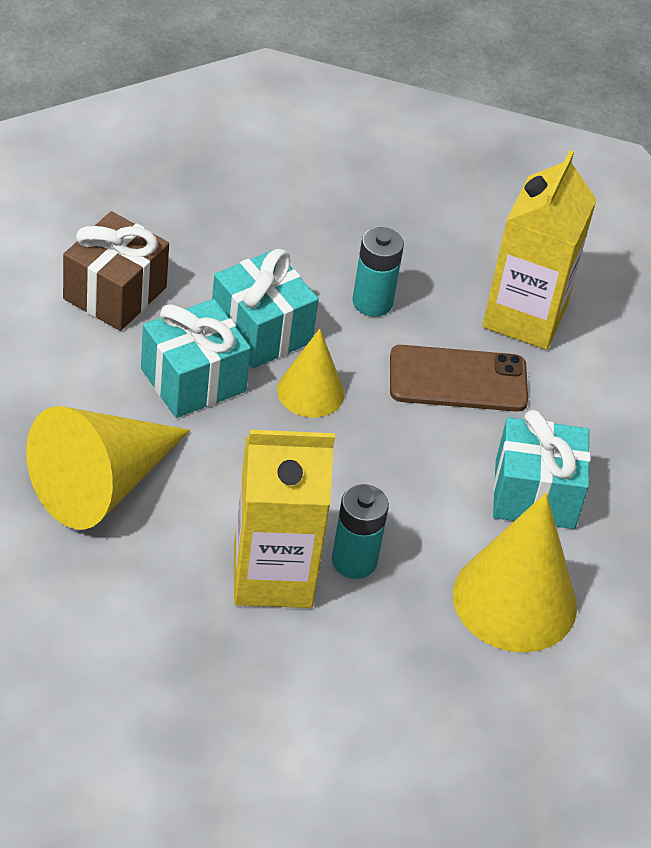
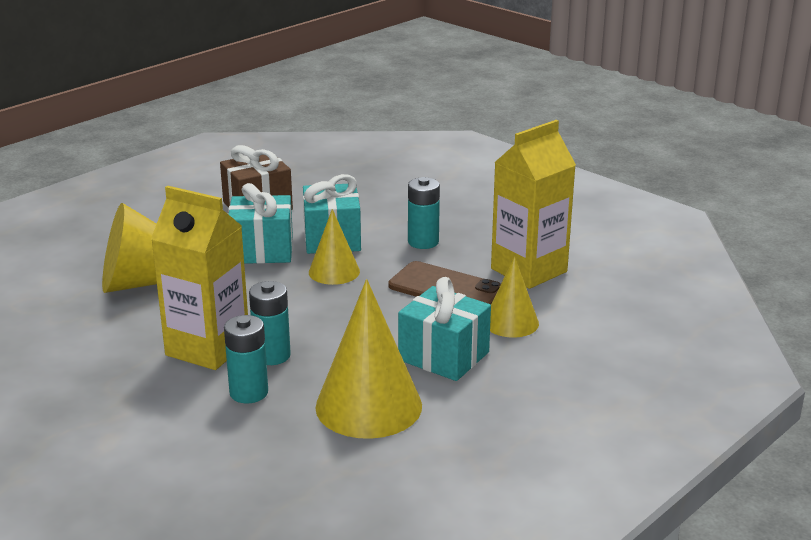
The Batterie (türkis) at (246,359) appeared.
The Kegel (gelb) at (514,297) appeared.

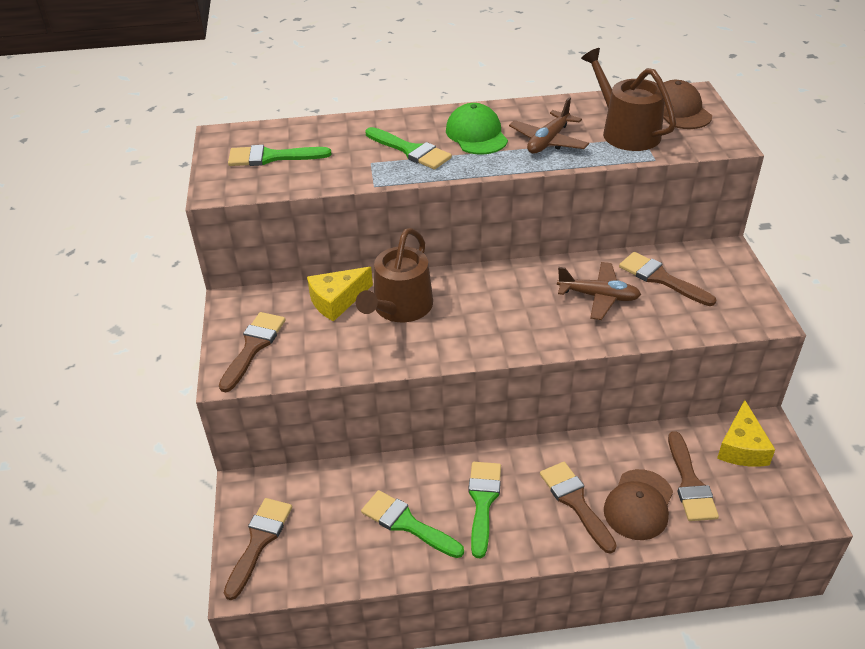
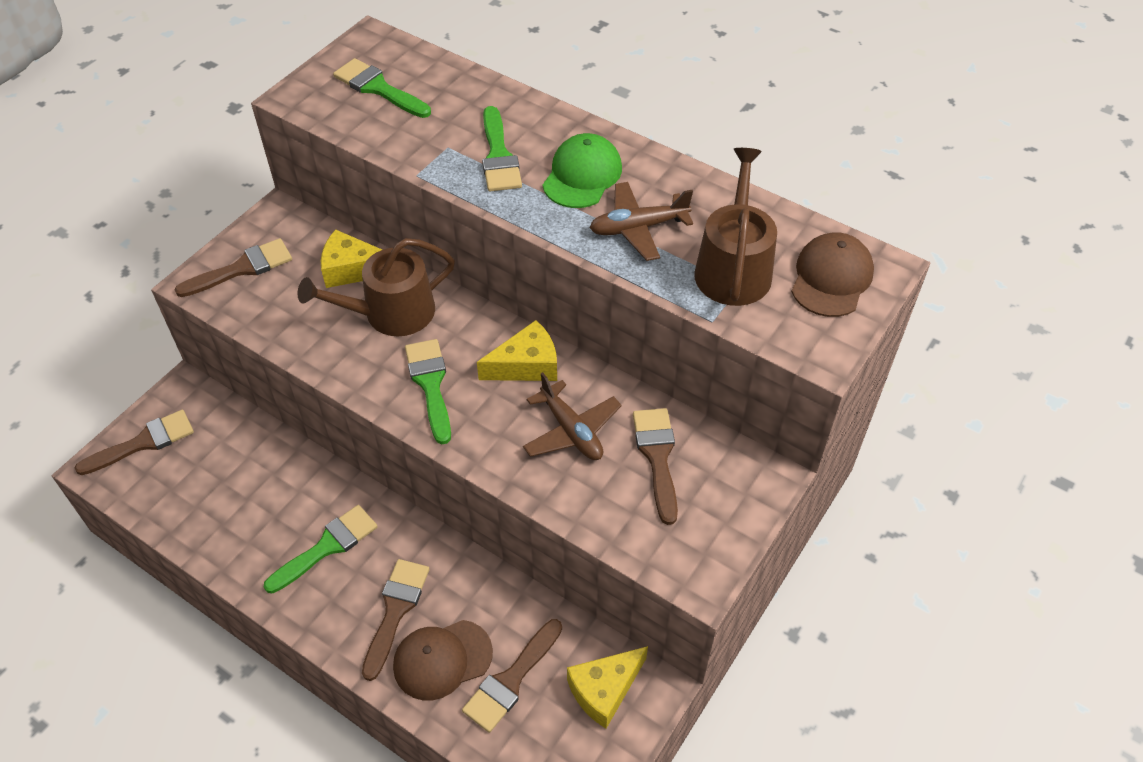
The Käse (gelb) at (517,350) appeared.
The Pinsel (grün) moved from (412,524) to (428,391).

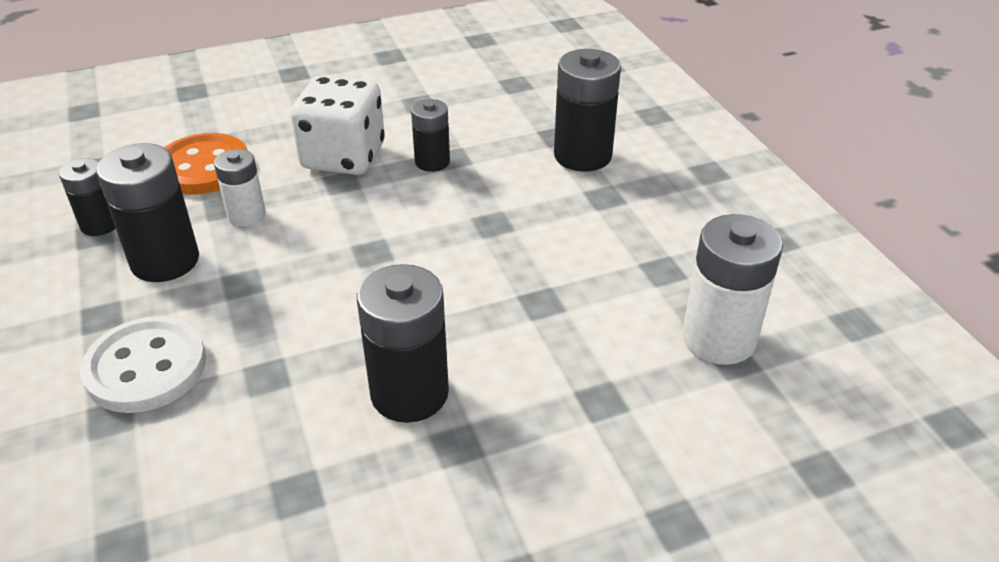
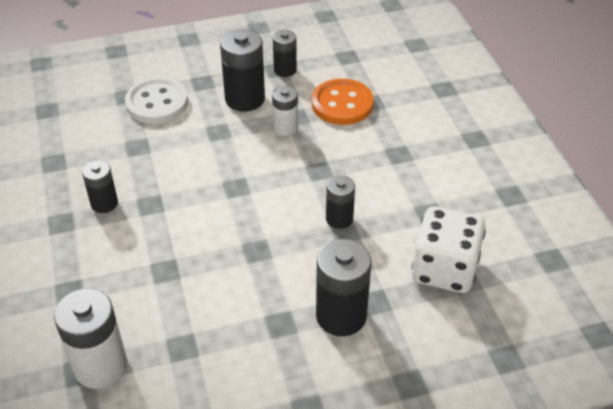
The Spielwürfel (weiß) moved from (337,125) to (449,250).
The Batterie (schwarz) at (403,343) changed to 0.60 times the size.

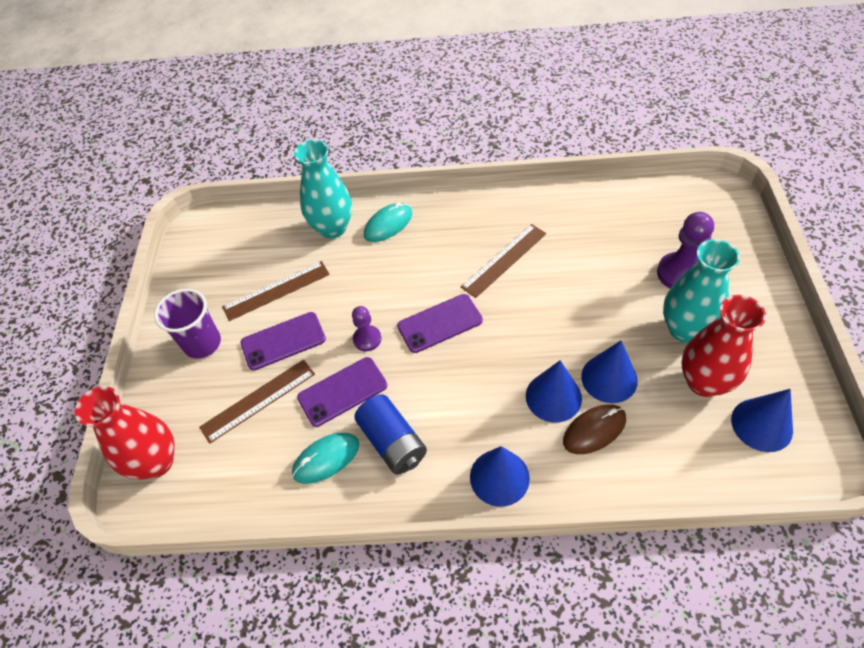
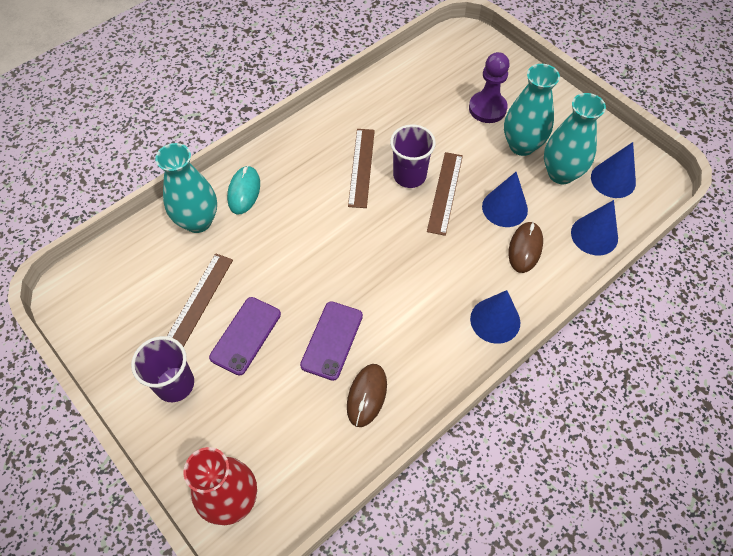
The Bauer (lila) at (366,328) disappeared.
The Batterie (blau) at (390,434) disappeared.
The Handy (lila) at (440,323) disappeared.
The Becher (lila) at (413,156) appeared.
The Lineal (braun) moved from (257,401) to (445,194).
The Kegel (blau) moved from (554,391) to (594,227).
The Computermaus (türkis) at (325,458) became the Computermaus (braun) at (367,395).
The Vase (rot) at (724,346) became the Vase (türkis) at (575,138).

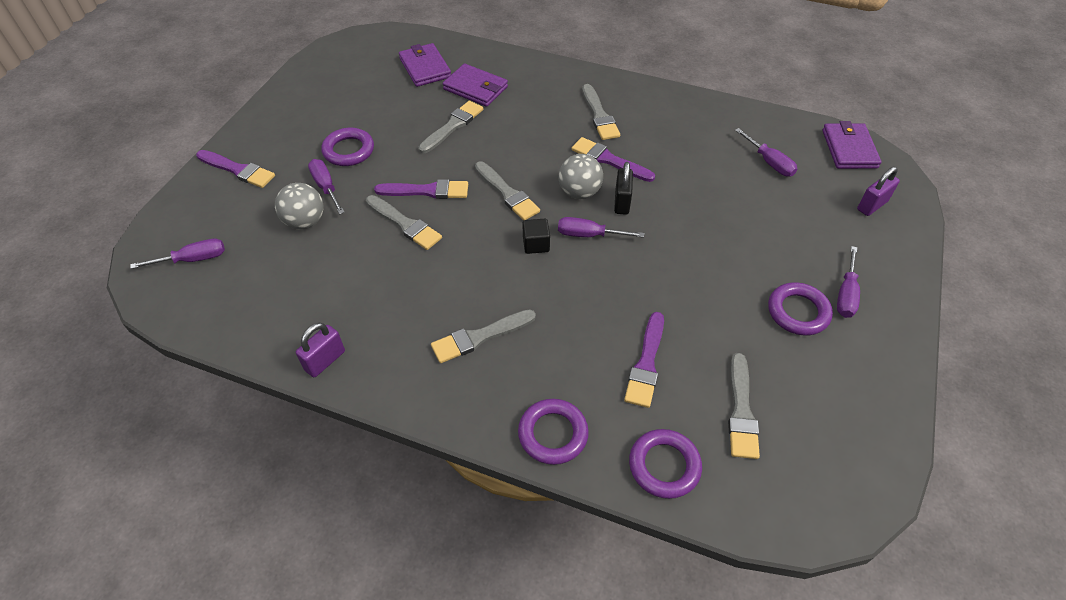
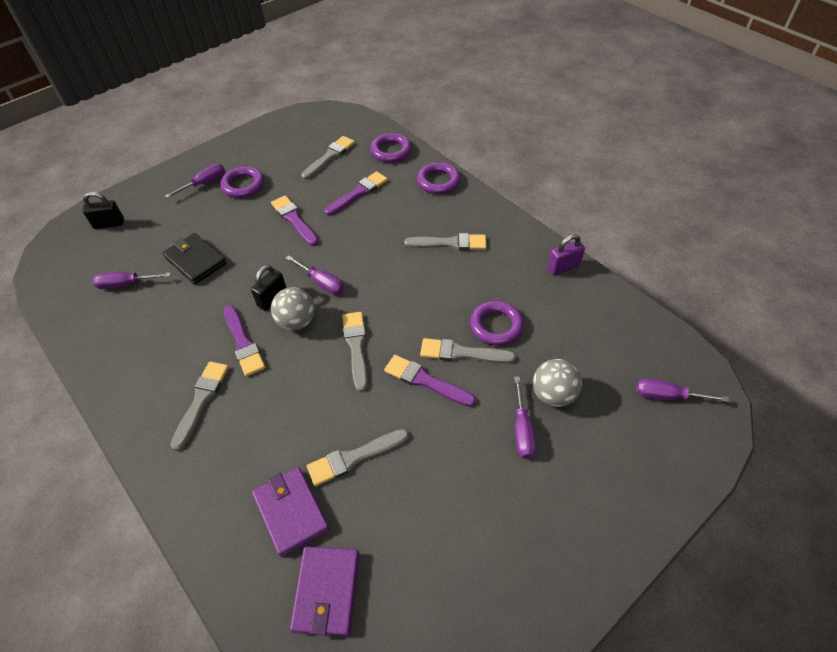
The Kubus (schwarz) at (536,236) disappeared.
The Geldbörse (lila) at (852,145) disappeared.
The Geldbörse (schwarz) at (195,259) appeared.
The Pinsel (lila) moved from (235,169) to (295,220).
The Ring (lila) moved from (347,147) to (497,323).
The Vorhängeschloss (lila) at (878,191) became the Vorhängeschloss (schwarz) at (103,210).
The Pinsel (grau) at (404,222) turned 60 degrees counterclockwise.
The Schraubenzieher (lila) at (766,152) turned 90 degrees counterclockwise.

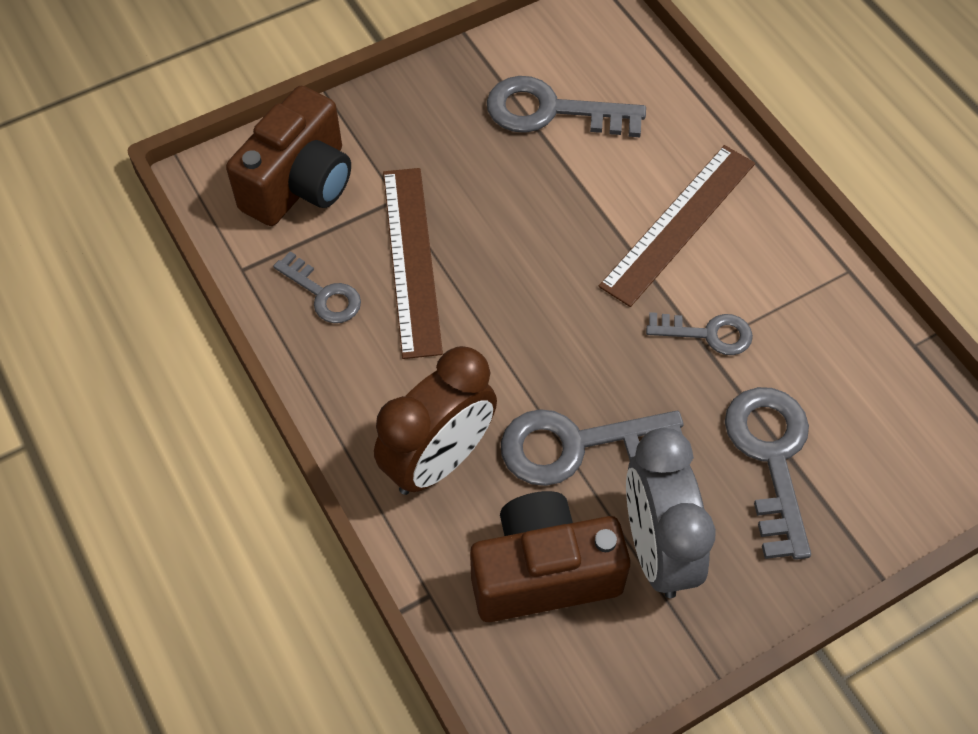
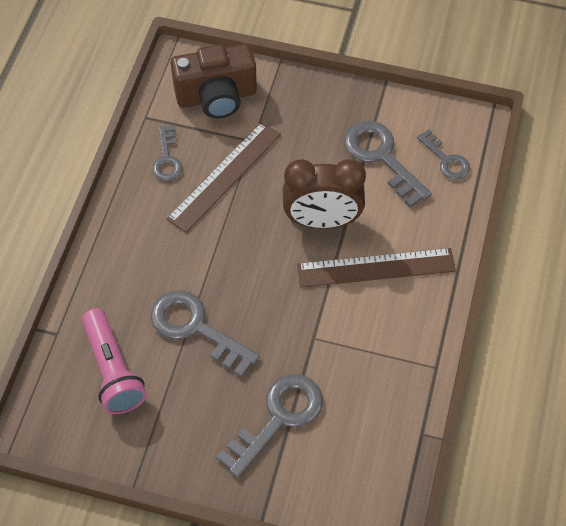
The Wecker (grau) at (671,513) disappeared.
The Wecker (braun) moved from (435,420) to (324,194).
The Schlüssel (grau) moved from (699,333) to (443,154).
The Kamera (braun) at (550,556) was replaced by the Taschenlampe (rosa) at (114,361).

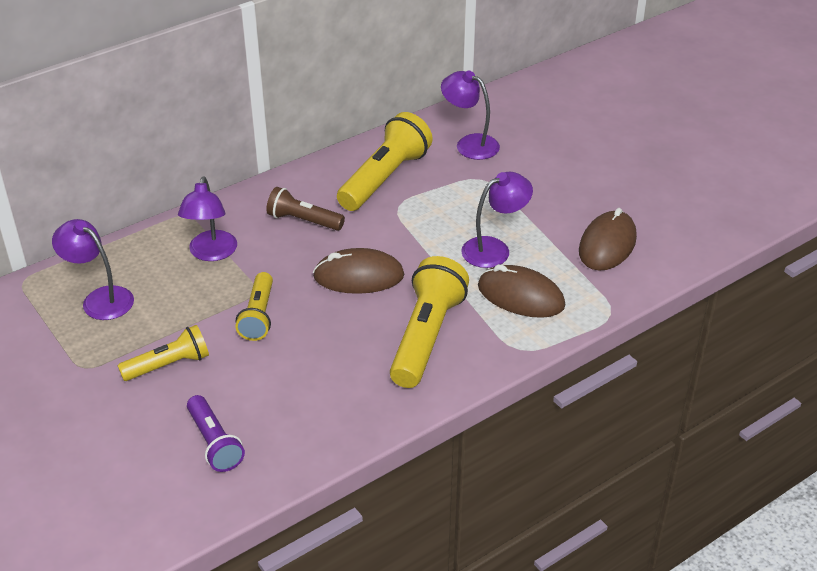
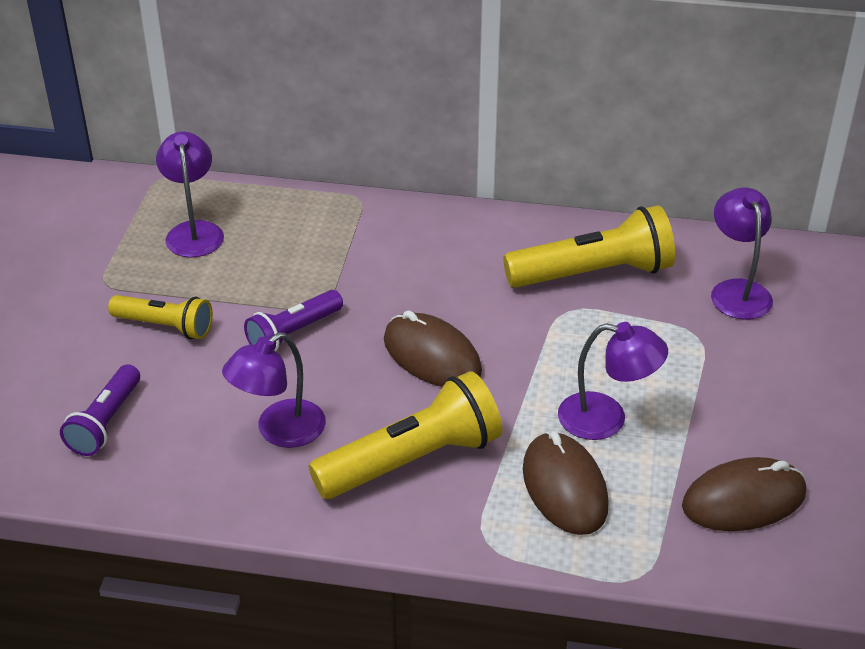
The Taschenlampe (braun) at (305,209) disappeared.
The Lampe (lila) moved from (207,218) to (274,390).
The Taschenlampe (gelb) at (254,306) became the Taschenlampe (lila) at (293,320).

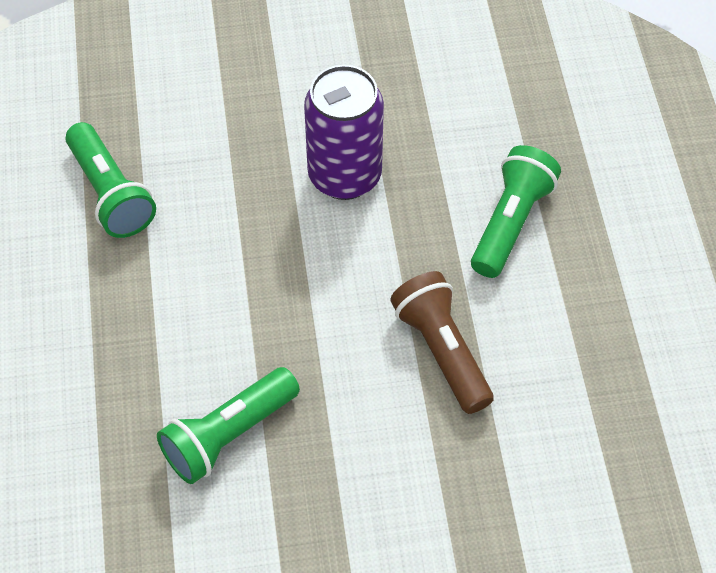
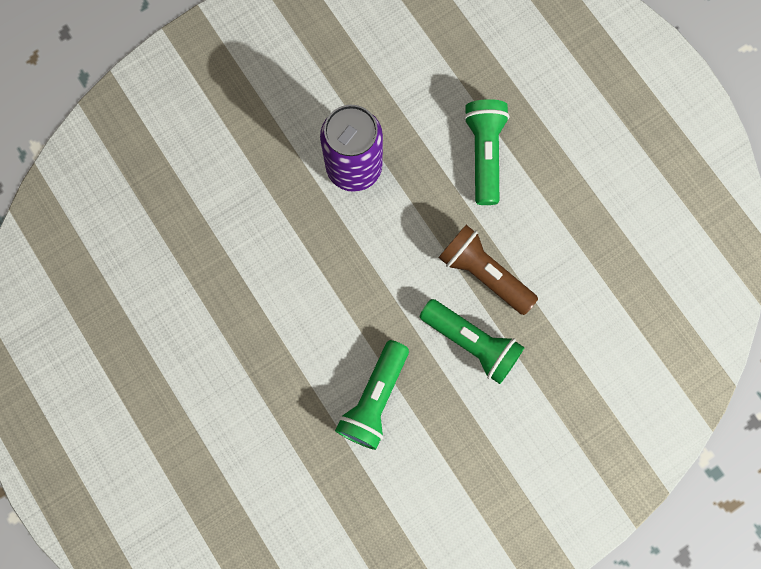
The Taschenlampe (grün) moved from (110,180) to (472,341).

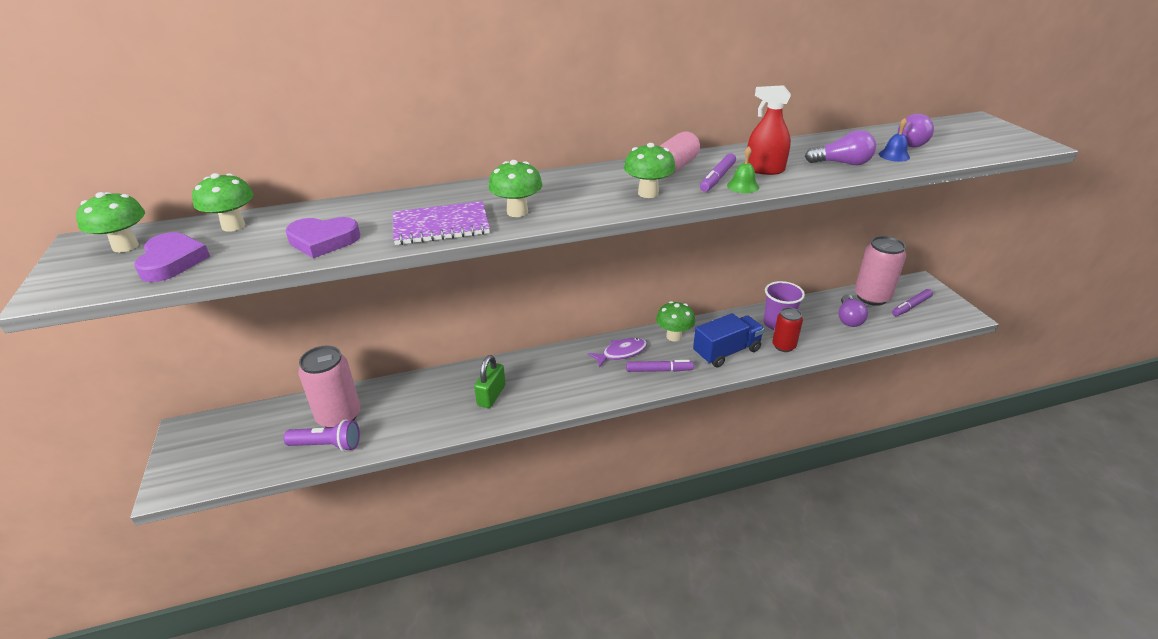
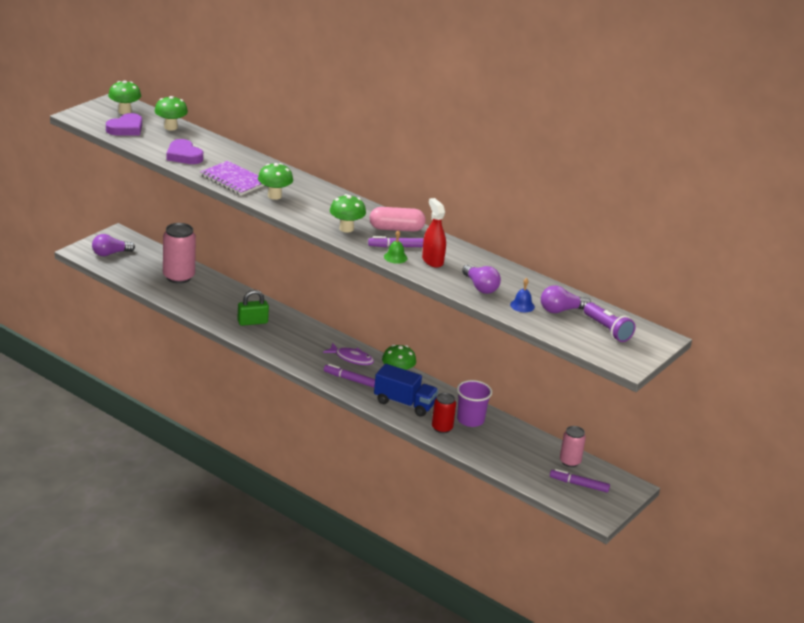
The Taschenlampe (lila) moved from (322,435) to (609,322).
The Glühbirne (lila) moved from (853,311) to (113,245).
The Filzstift (lila) at (660,366) turned 150 degrees clockwise.
The Dose (rosa) at (880,271) changed to 0.60 times the size.

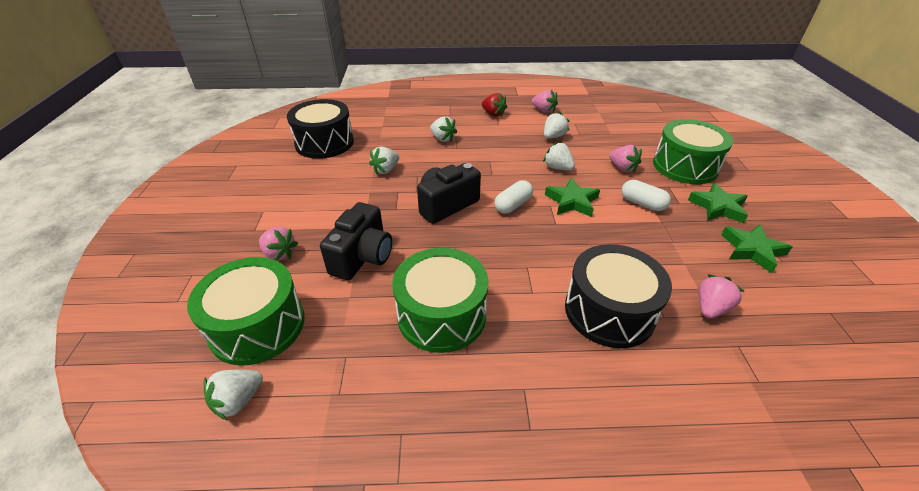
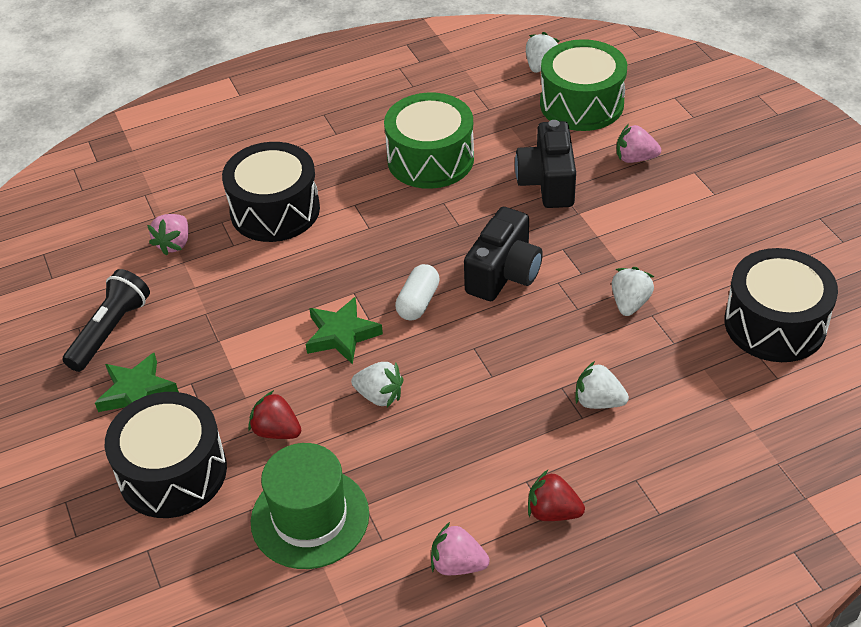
The Erdbeere (weiß) at (557,125) disappeared.
The Kapsel (weiß) at (646,195) disappeared.
The Hut (grün) at (310,506) appeared.
The Stern (grün) at (756,248) was replaced by the Taschenlampe (schwarz) at (106,320).
The Erdbeere (rosa) at (625,159) became the Erdbeere (rot) at (274,414).
The Trommel (grün) at (693,151) became the Trommel (schwarz) at (166,455).

